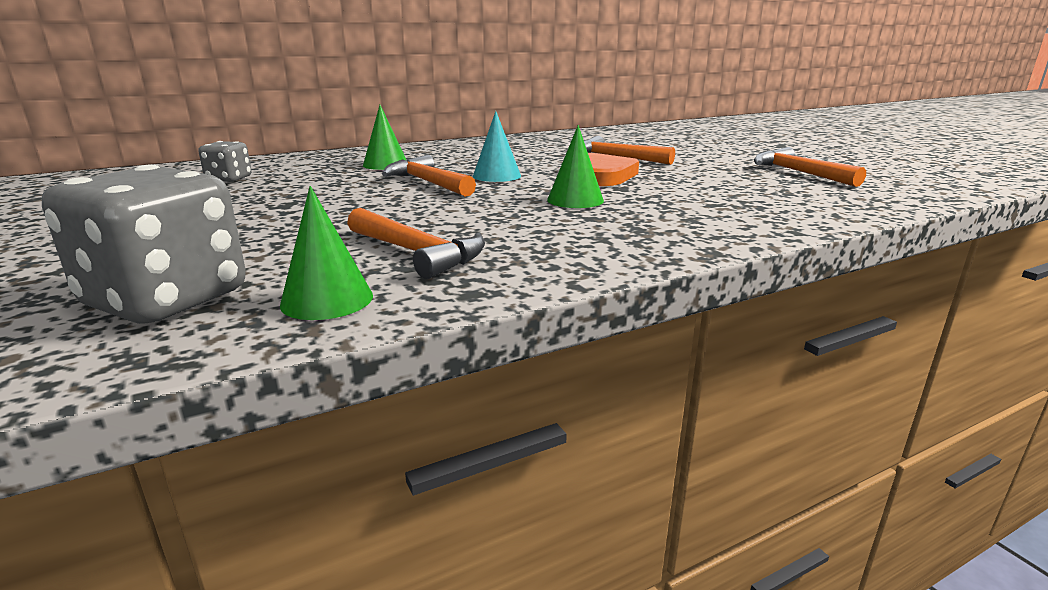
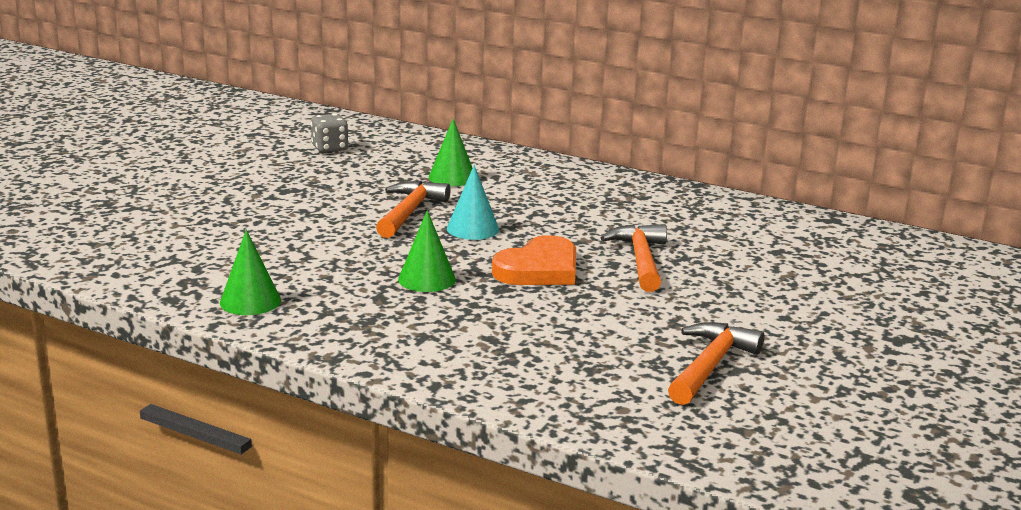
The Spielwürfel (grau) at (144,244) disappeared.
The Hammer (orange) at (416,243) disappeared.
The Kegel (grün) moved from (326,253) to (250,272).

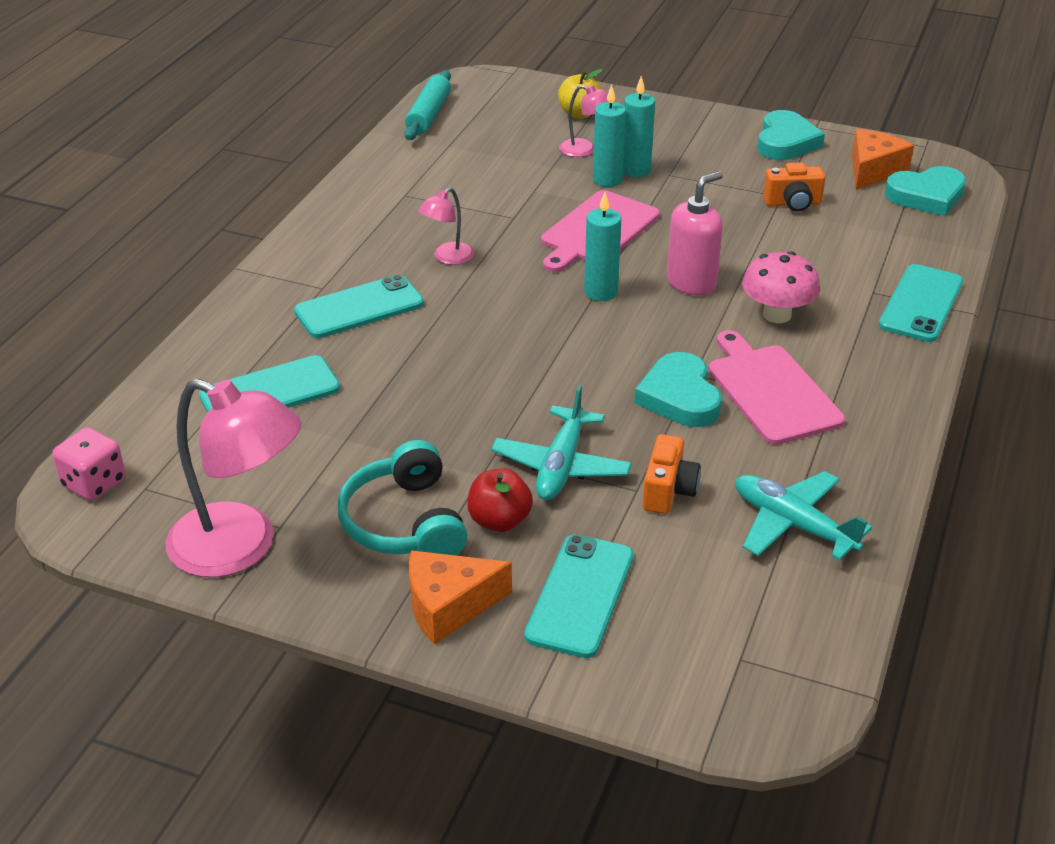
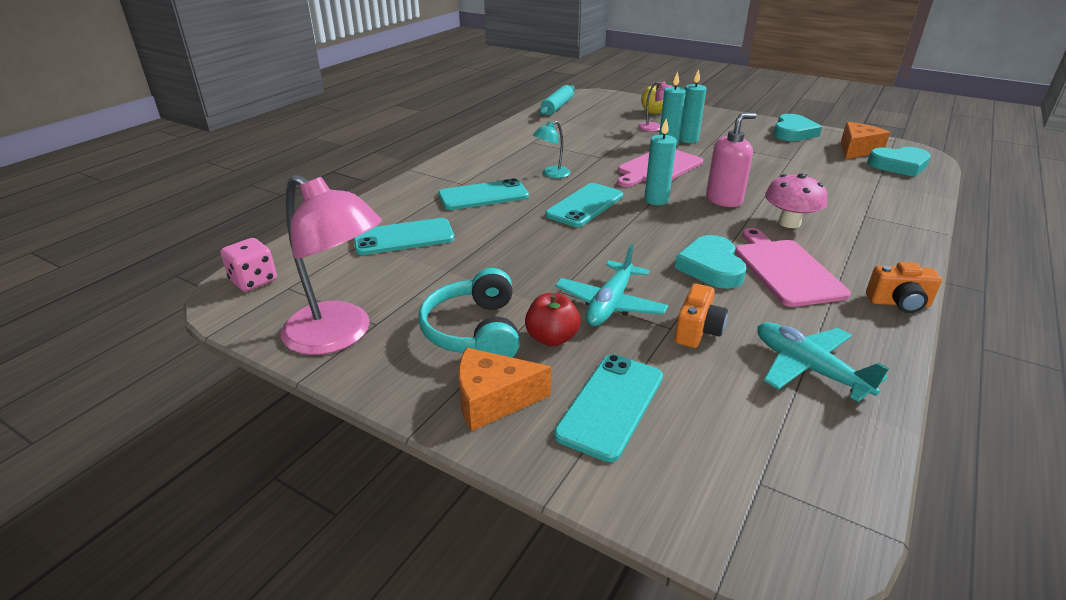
The Kamera (orange) moved from (794,187) to (904,287).
The Handy (türkis) moved from (921,303) to (584,205).
The Lampe (rosa) at (446,226) became the Lampe (türkis) at (552,149).

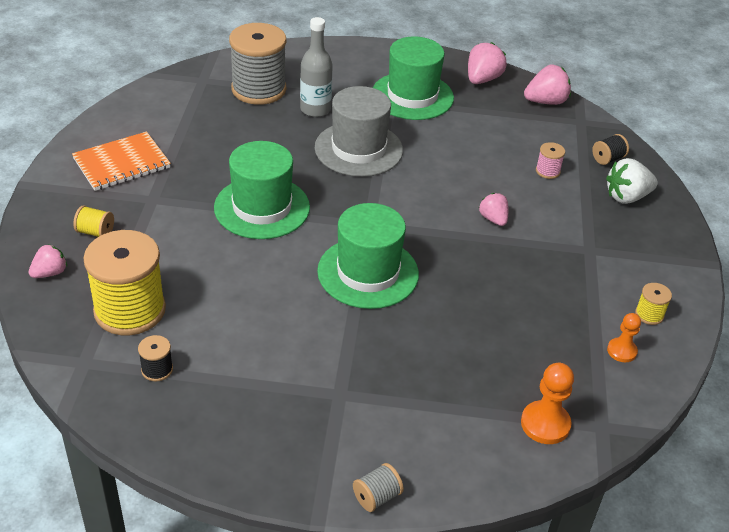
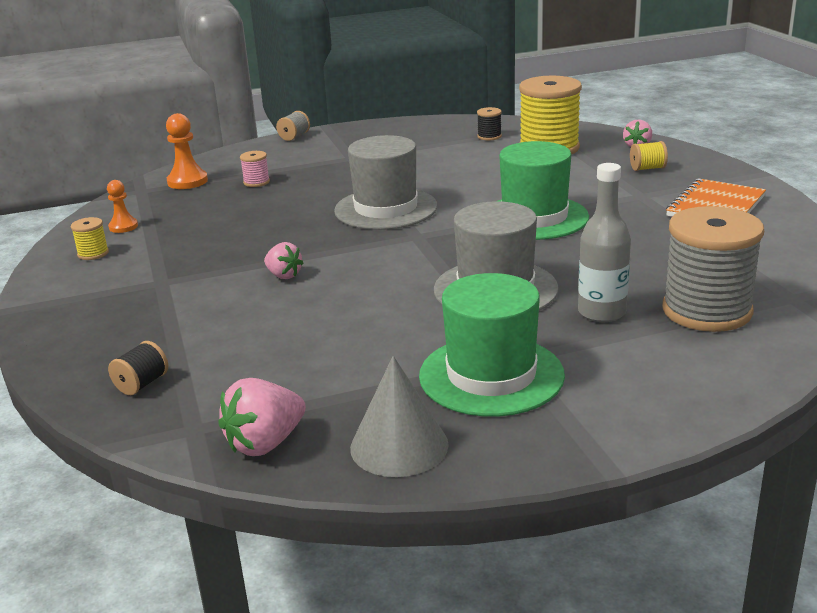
The Erdbeere (weiß) at (632,181) disappeared.
The Garnrolle (rosa) moved from (550,160) to (255,169).
The Erdbeere (rosa) at (487,63) was replaced by the Kegel (grau) at (399,416).
The Hut (grün) at (368,256) became the Hut (grau) at (385,182).

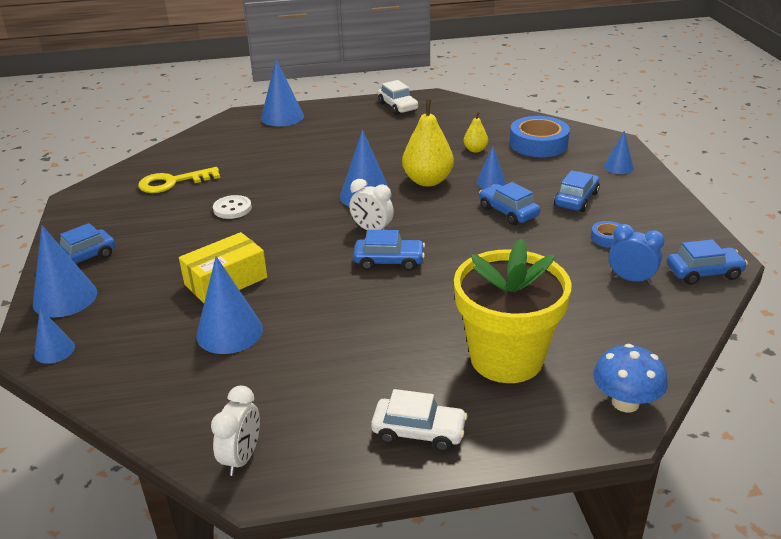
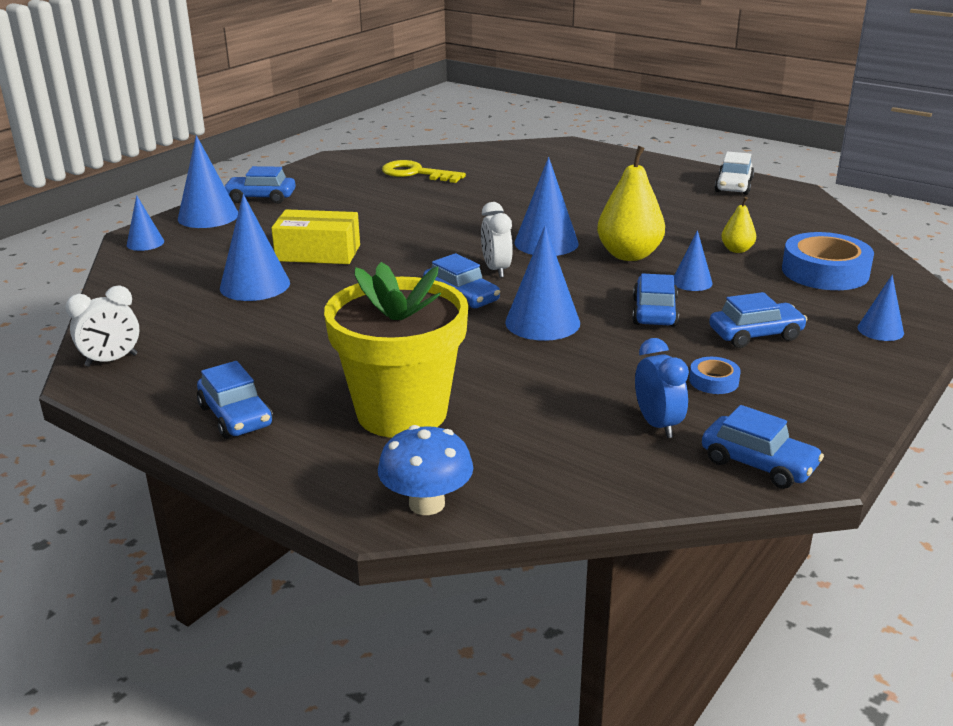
The Knopf (weiß) at (232,207) disappeared.
The Kegel (blau) moved from (282,92) to (542,283).
The Auto (weiß) at (419,420) became the Auto (blau) at (235,400).

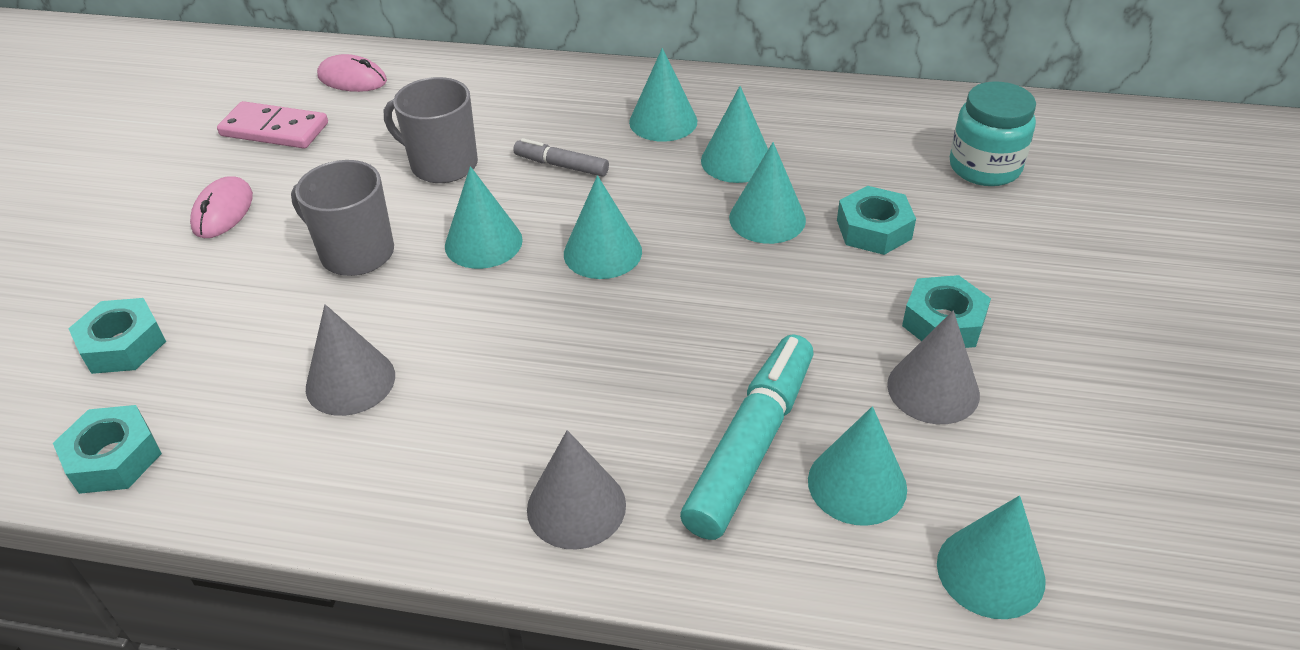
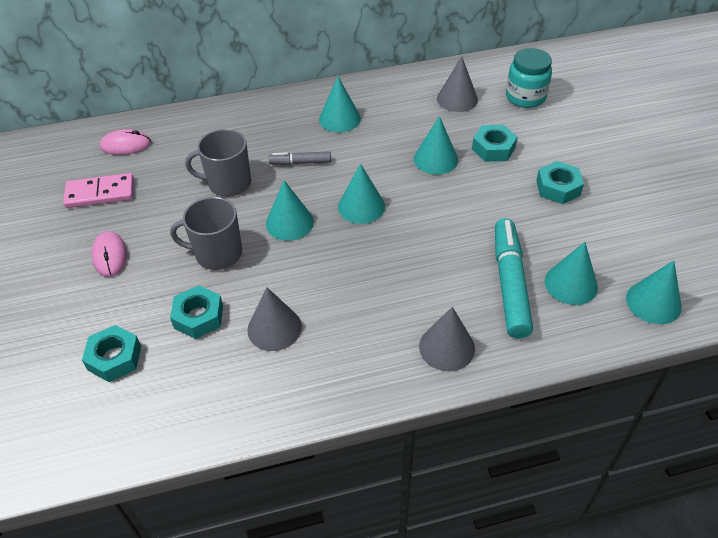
The Kegel (türkis) at (734,134) disappeared.
The Sechskantmutter (türkis) moved from (107,449) to (196,312).
The Kegel (grau) moved from (933,367) to (457,84).

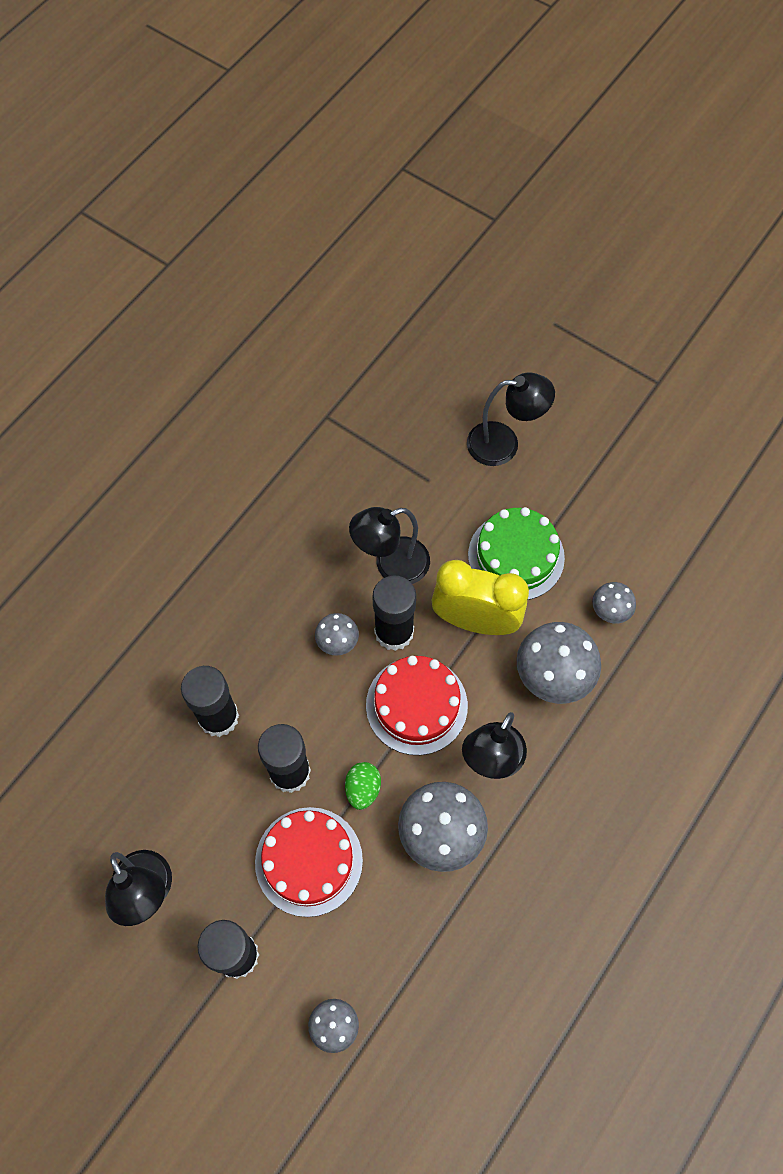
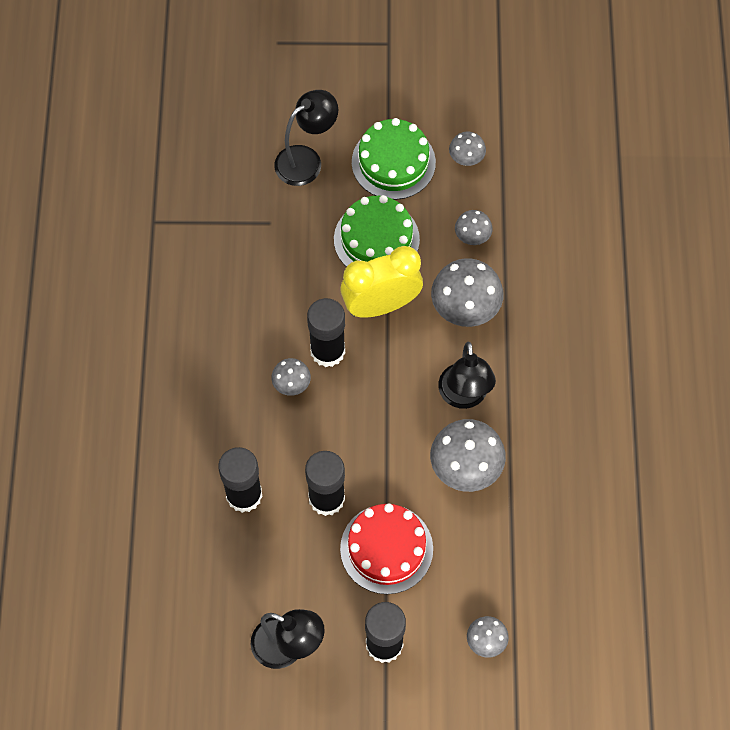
The Ei (grün) at (363,786) disappeared.
The Lampe (schwarz) at (389,545) disappeared.
The Kuchen (rot) at (417,705) disappeared.
The Kuchen (grün) at (394,159) appeared.
The Pilz (grau) at (467,149) appeared.

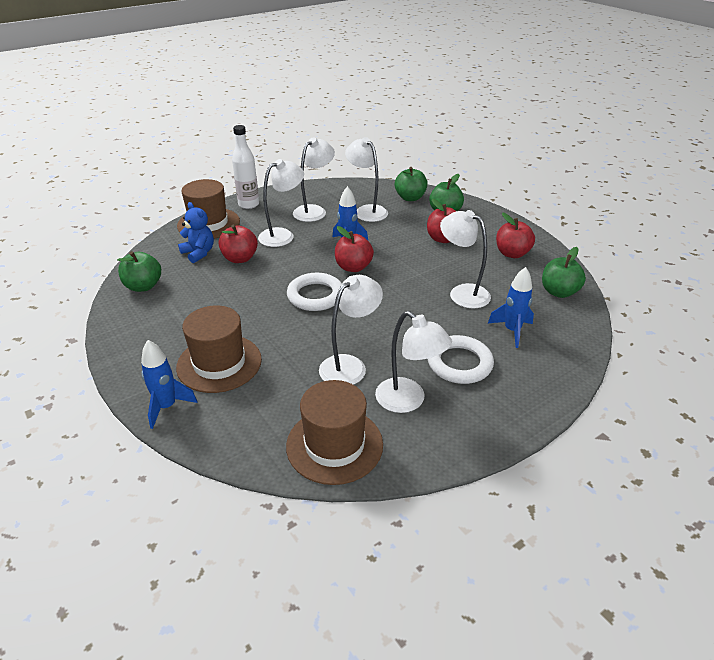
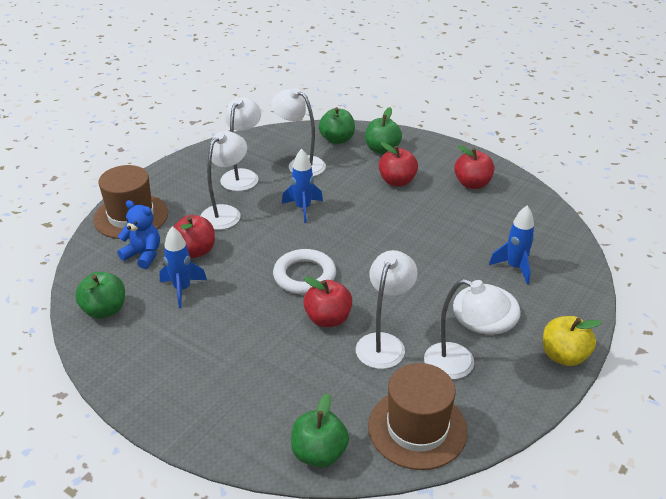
The Hut (braun) at (219,349) disappeared.
The Flasche (weiß) at (245,167) disappeared.
The Lampe (weiß) at (465,259) disappeared.
The Apfel (gelb) at (572,341) appeared.
The Rakete (blau) moved from (169,384) to (183,267).
The Apfel (rot) moved from (354,249) to (327,301).
The Apfel (grün) moved from (564,272) to (320,430).

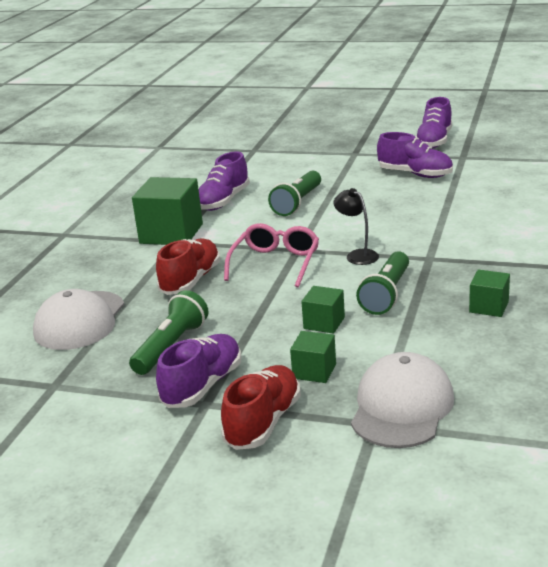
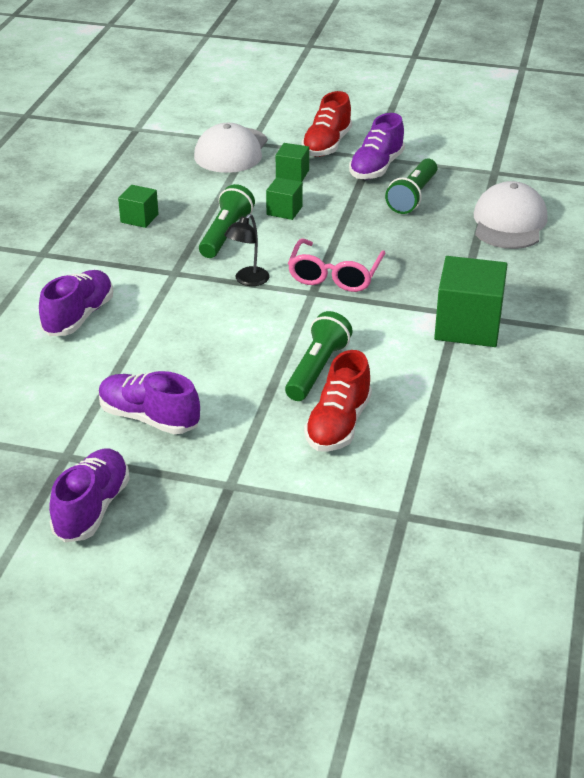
The Schuh (rot) moved from (188,267) to (338,401).
The Schuh (lila) moved from (224,181) to (76,303).
The Lampe (schwarz) at (356,226) turned 75 degrees clockwise.

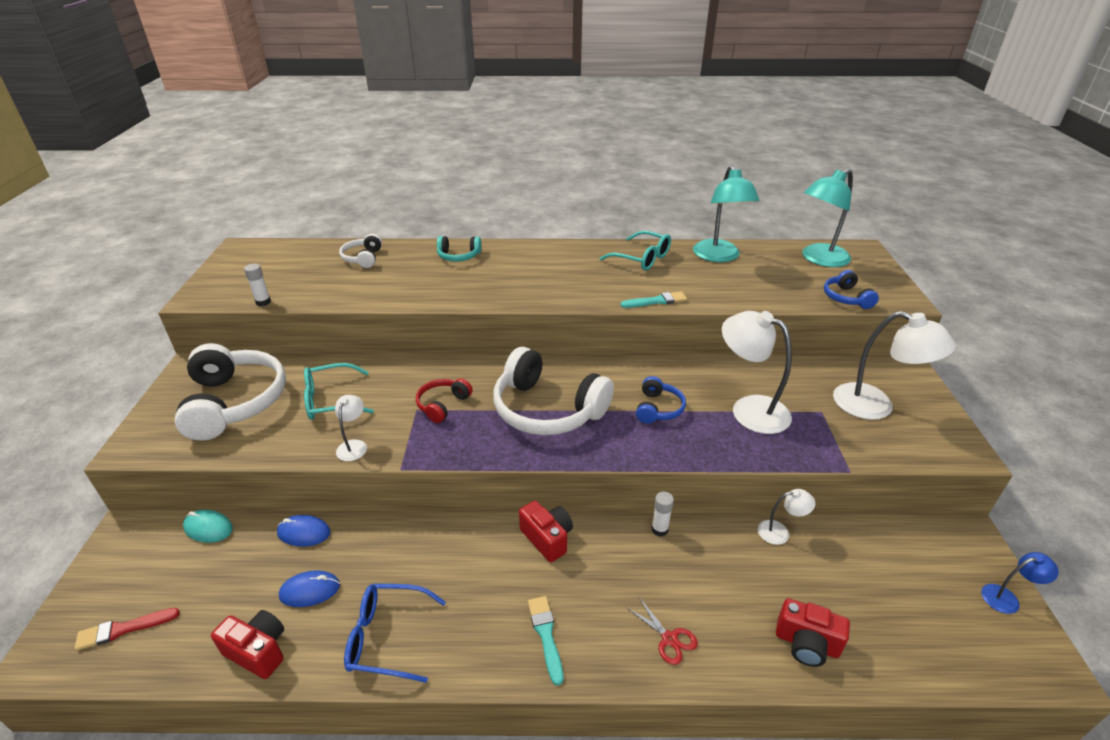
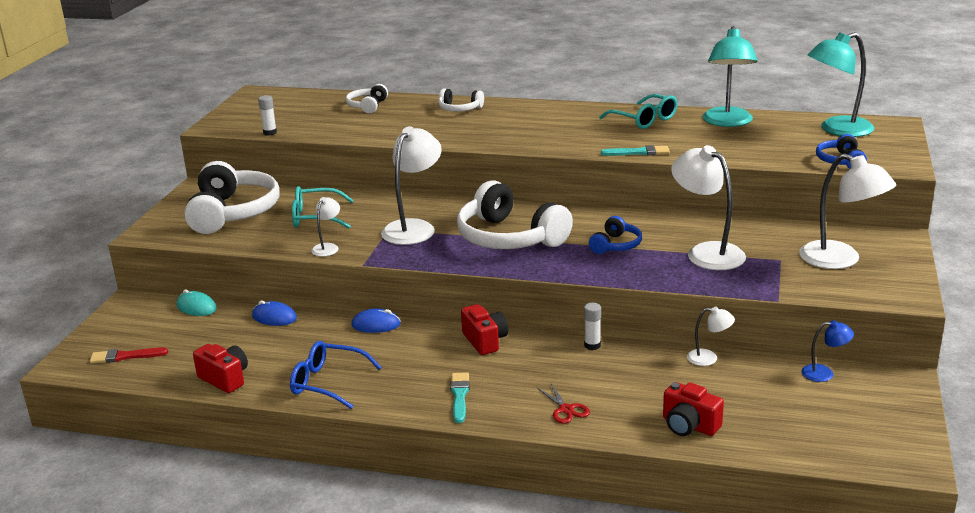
The Computermaus (blau) moved from (309,588) to (376,320).
The Lampe (blau) moved from (1020,583) to (827,351).
The Kopfhörer (rot) at (444,400) was replaced by the Lampe (weiß) at (411,185).
The Kopfhörer (türkis) at (459,249) became the Kopfhörer (weiß) at (461,100).

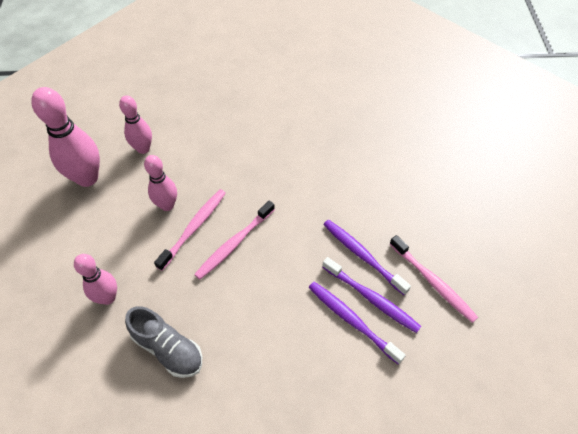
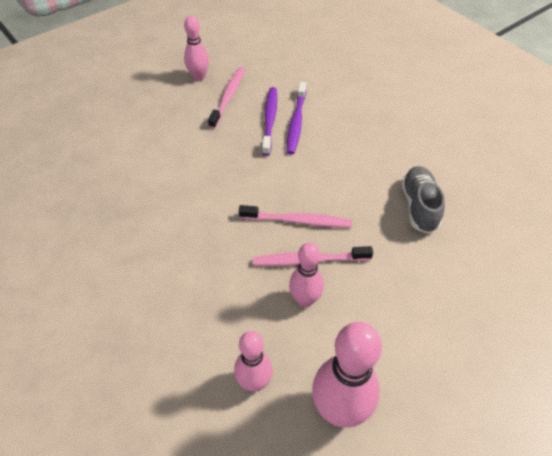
The Zahnbürste (lila) at (367,257) disappeared.
The Bowlingkegel (rosa) moved from (95,279) to (196,48).

